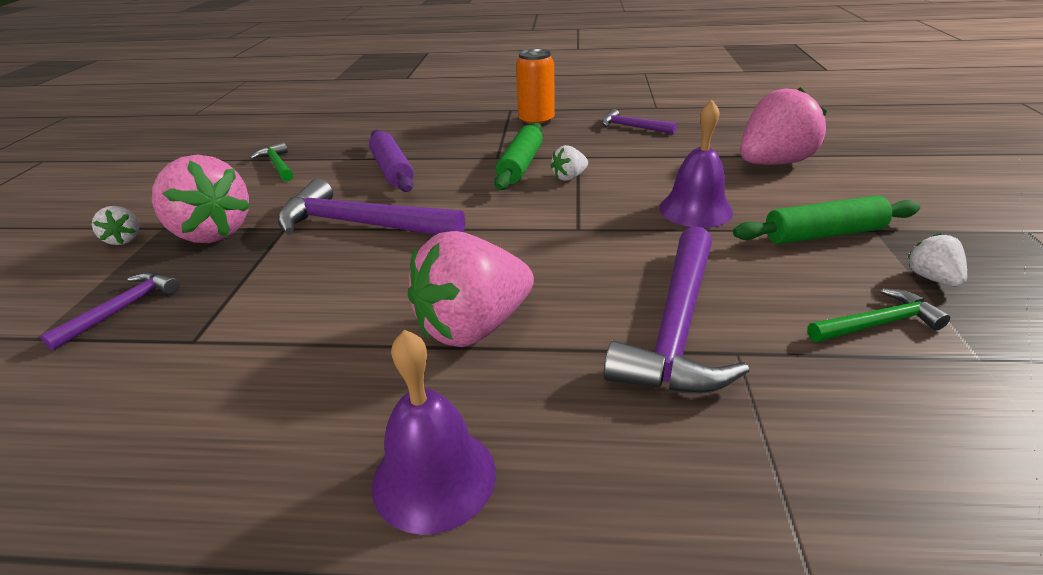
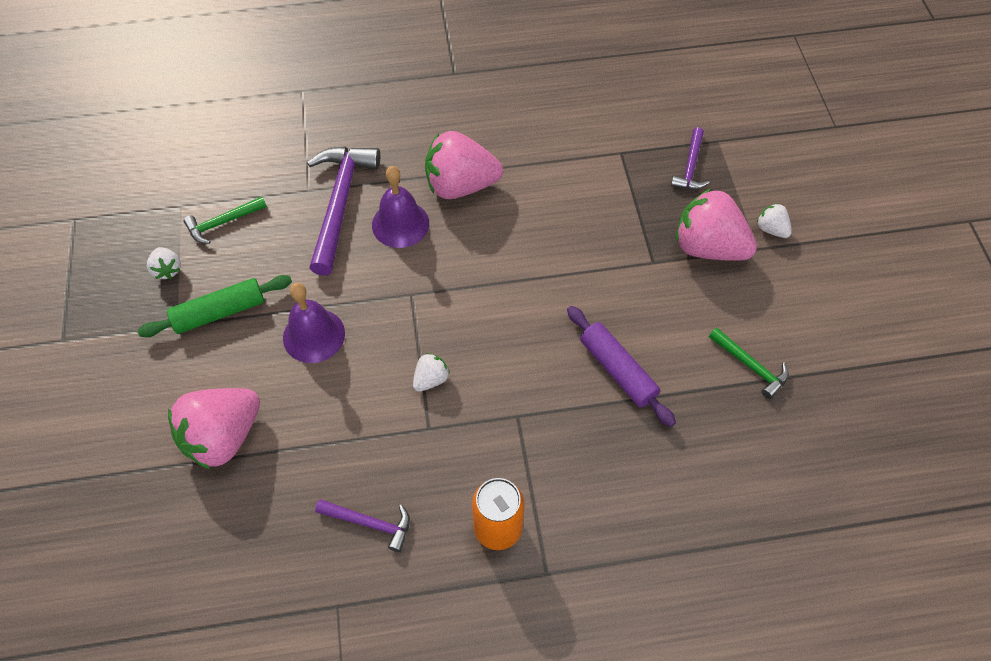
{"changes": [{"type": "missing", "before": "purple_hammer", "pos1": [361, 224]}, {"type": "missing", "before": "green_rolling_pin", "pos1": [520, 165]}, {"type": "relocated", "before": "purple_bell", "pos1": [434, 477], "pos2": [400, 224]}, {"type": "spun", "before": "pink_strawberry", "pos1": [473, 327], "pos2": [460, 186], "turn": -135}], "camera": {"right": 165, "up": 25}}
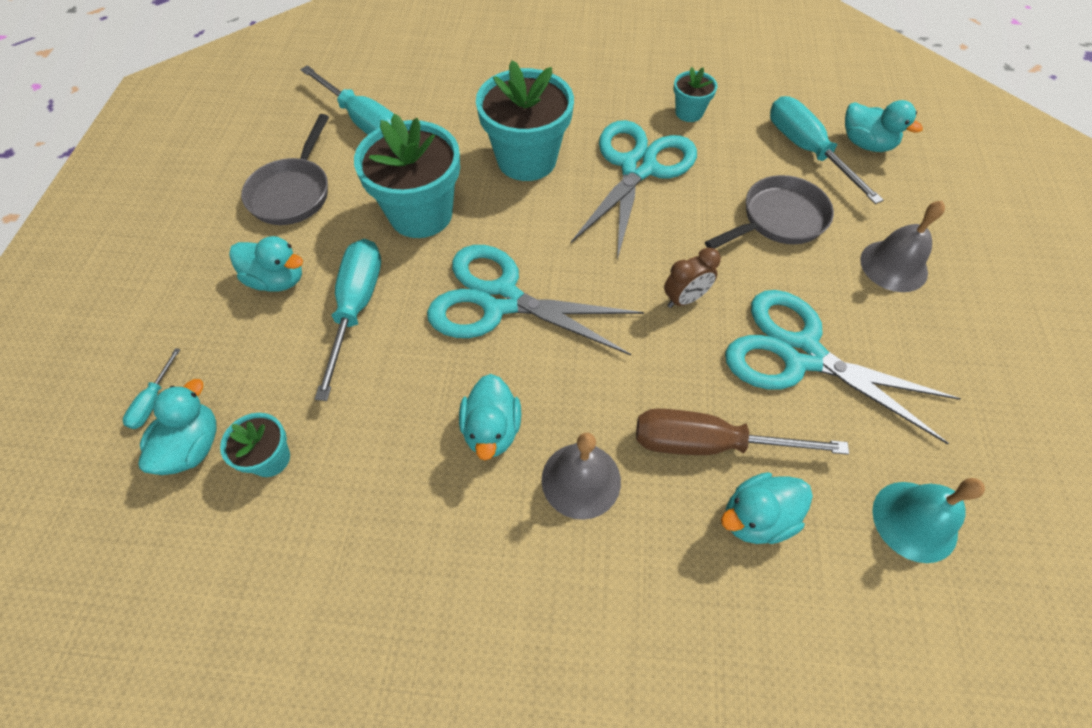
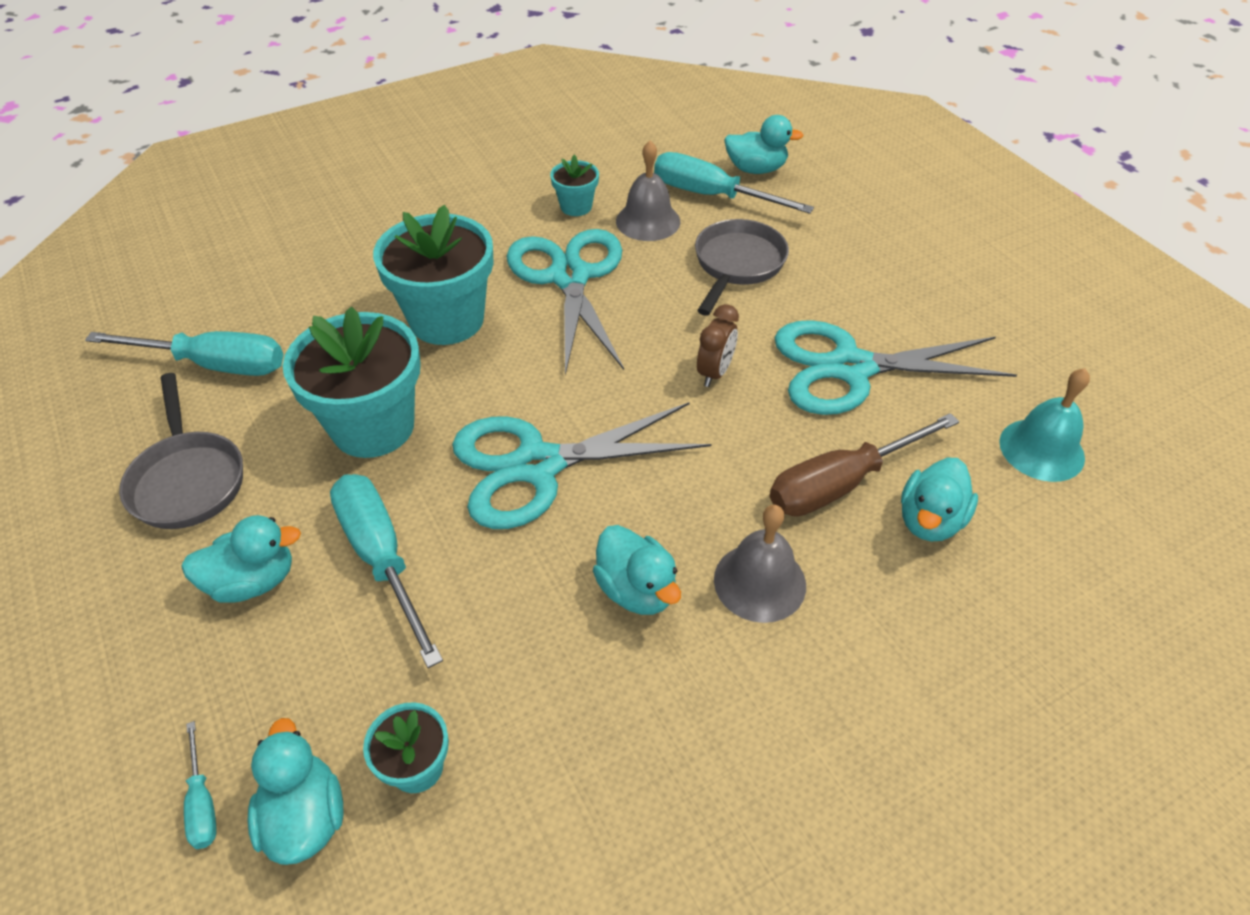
{"changes": [{"type": "relocated", "before": "grey_bell", "pos1": [893, 265], "pos2": [648, 221]}], "camera": {"right": -35, "up": -10}}
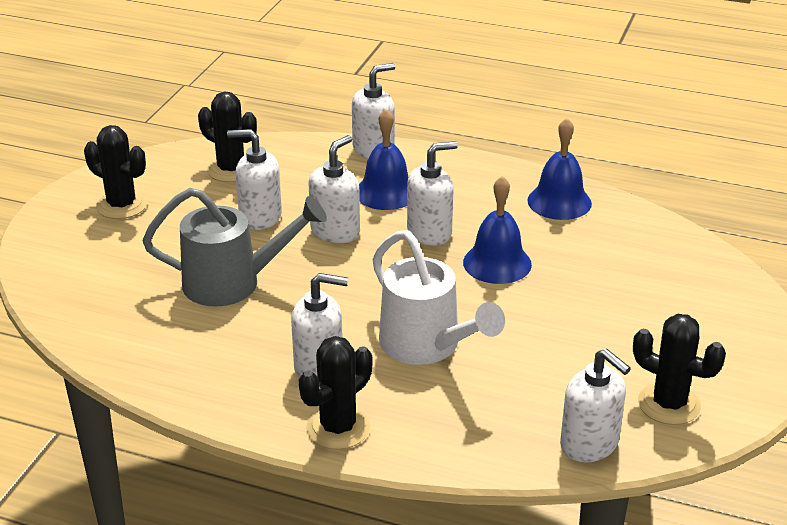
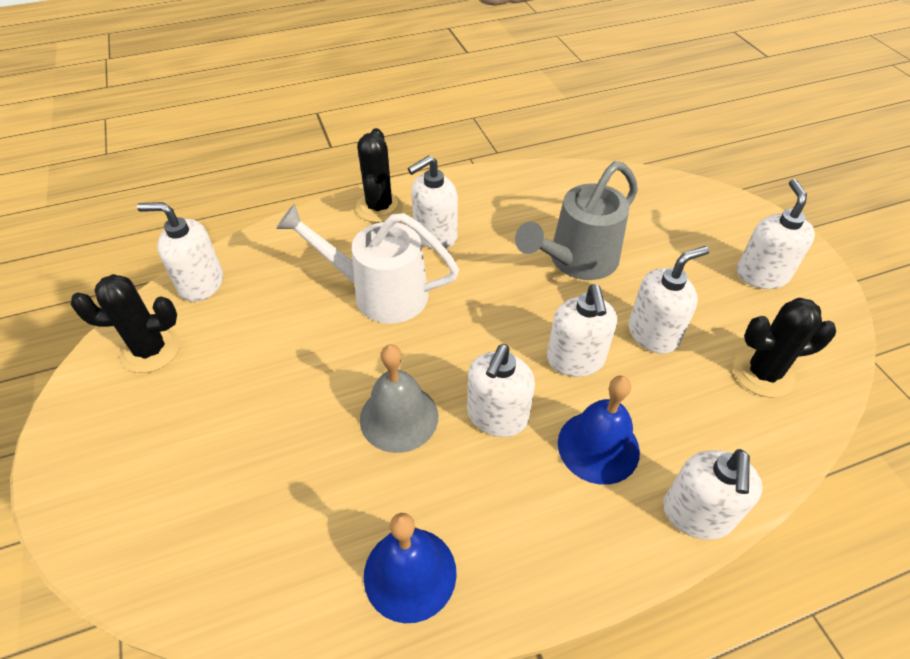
{"changes": [{"type": "exchanged", "before": "black_cactus", "after": "white_soap_dispenser", "pos1": [122, 205], "pos2": [761, 275]}, {"type": "colour", "before": "blue_bell", "after": "grey_bell", "pos1": [497, 263], "pos2": [399, 417]}], "camera": {"right": 140, "up": 15}}
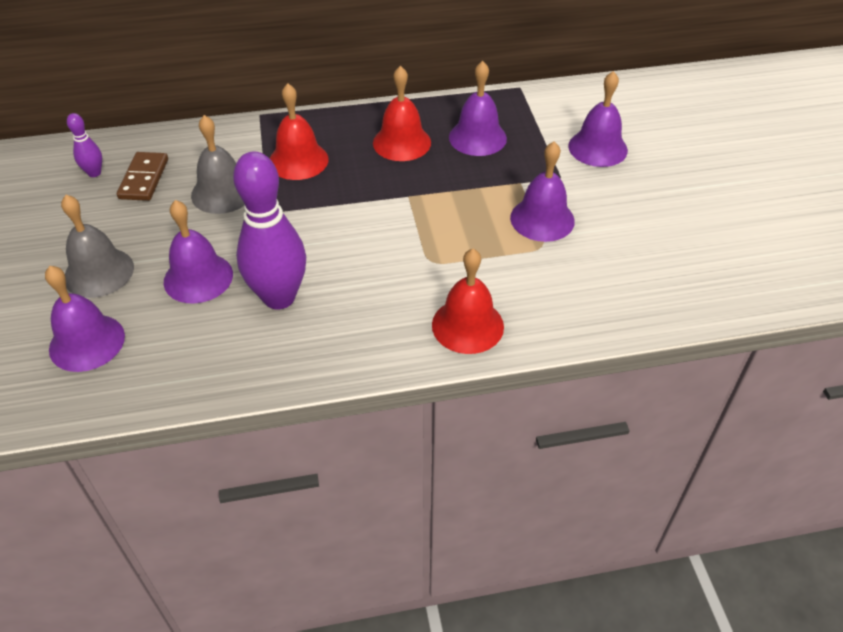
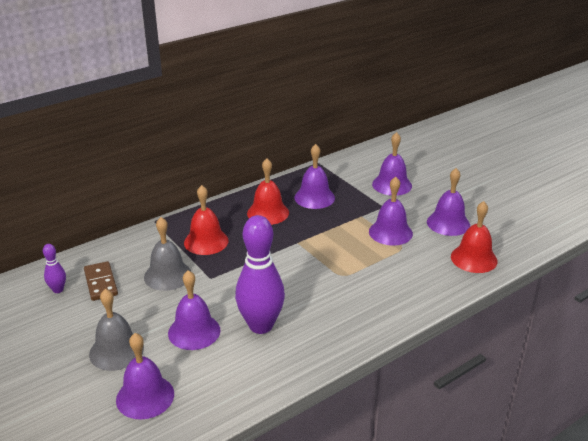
{"changes": [{"type": "appeared", "after": "purple_bell", "pos2": [448, 223]}, {"type": "relocated", "before": "red_bell", "pos1": [467, 325], "pos2": [474, 258]}], "camera": {"right": -25, "up": -15}}
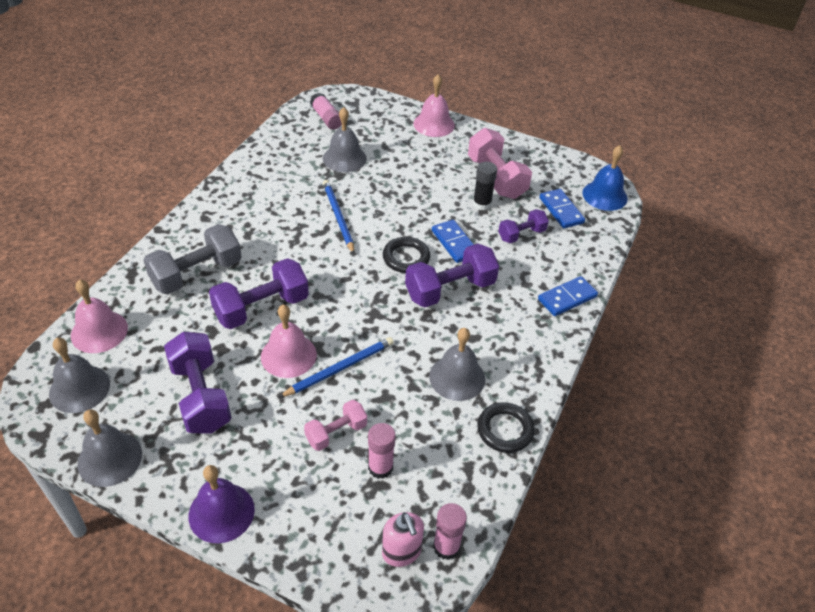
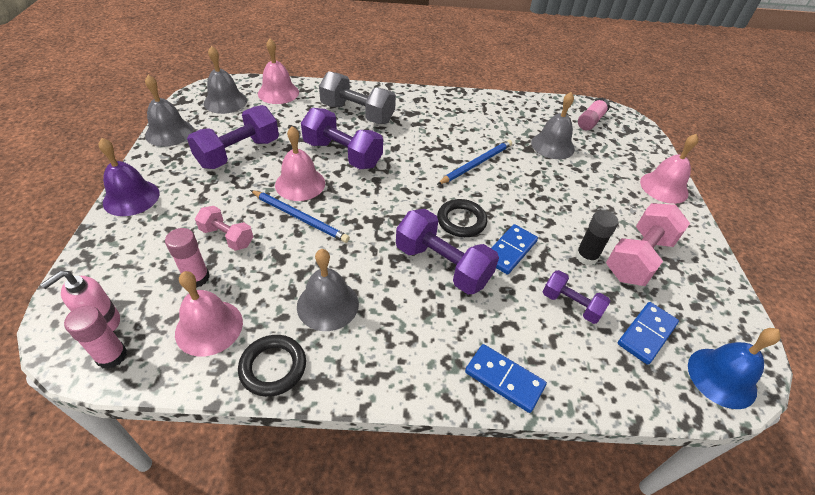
{"changes": [{"type": "appeared", "after": "pink_bell", "pos2": [209, 327]}], "camera": {"right": 65, "up": 0}}
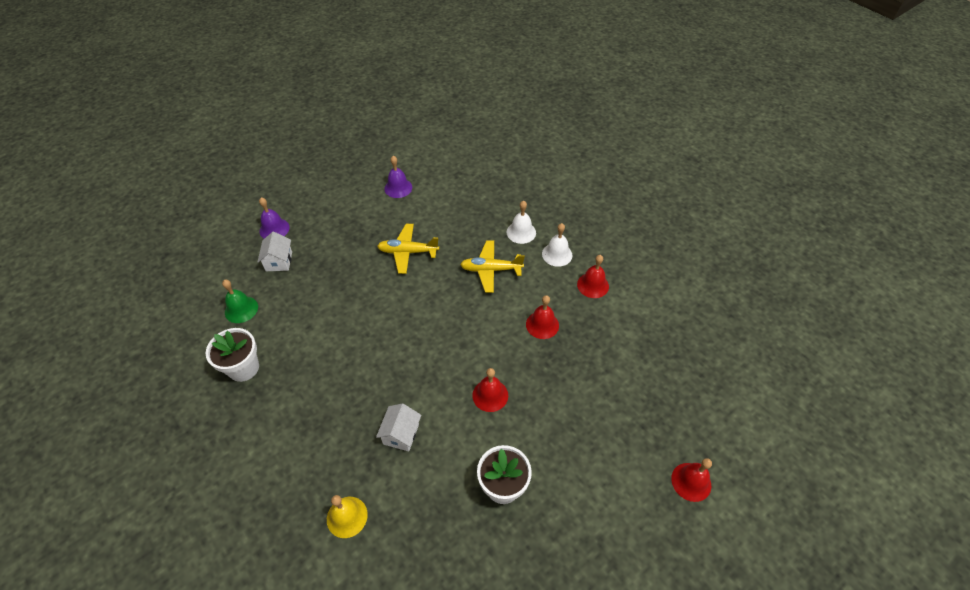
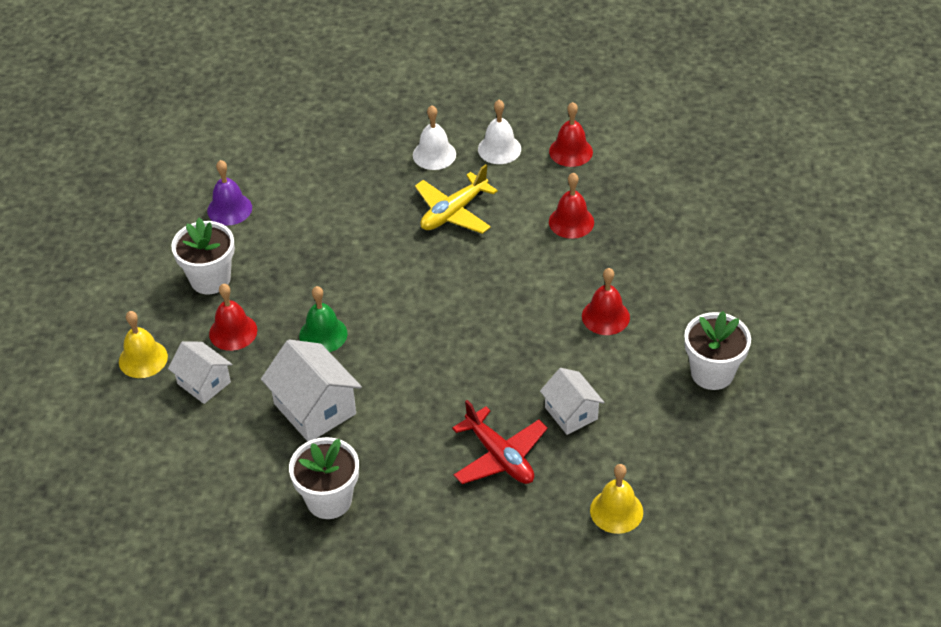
{"changes": [{"type": "missing", "before": "yellow_plane", "pos1": [408, 252]}, {"type": "appeared", "after": "white_flower_pot", "pos2": [210, 279]}, {"type": "appeared", "after": "white_house", "pos2": [315, 408]}, {"type": "appeared", "after": "red_plane", "pos2": [499, 456]}, {"type": "relocated", "before": "green_bell", "pos1": [241, 309], "pos2": [323, 334]}, {"type": "relocated", "before": "red_bell", "pos1": [691, 482], "pos2": [233, 332]}, {"type": "colour", "before": "purple_bell", "after": "yellow_bell", "pos1": [274, 229], "pos2": [143, 359]}], "camera": {"right": -45, "up": -5}}
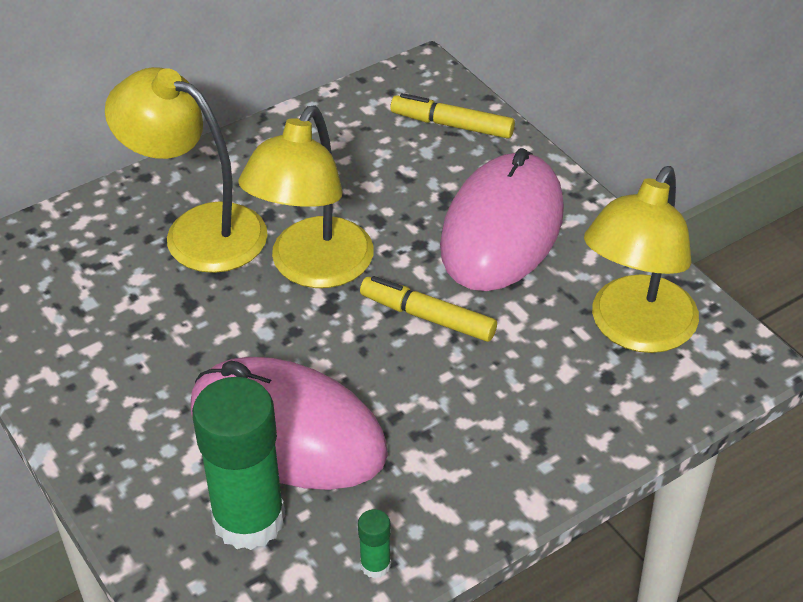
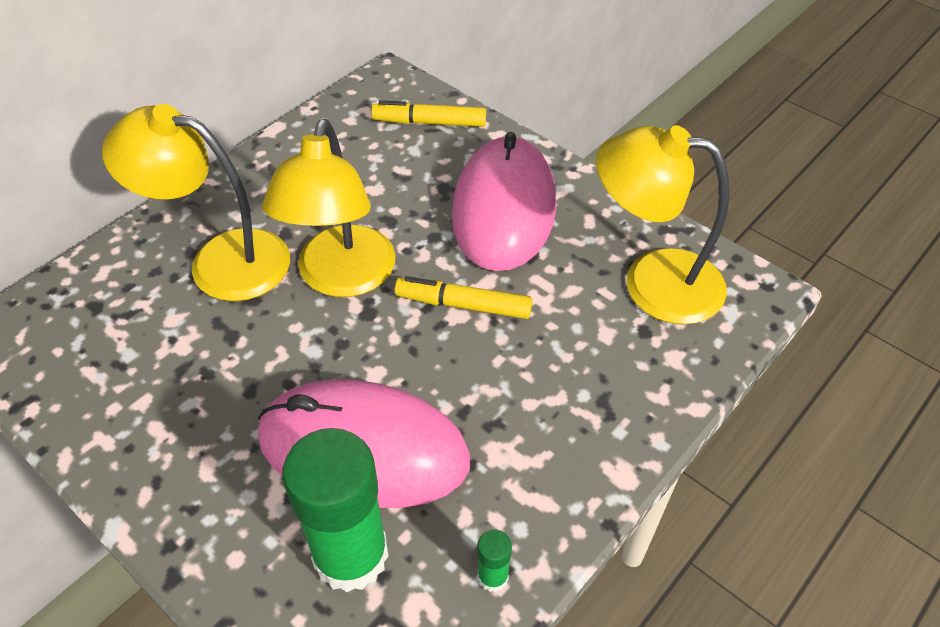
{"changes": [{"type": "spun", "before": "yellow_lamp", "pos1": [635, 330], "pos2": [652, 282], "turn": 90}], "camera": {"right": -15, "up": 5}}
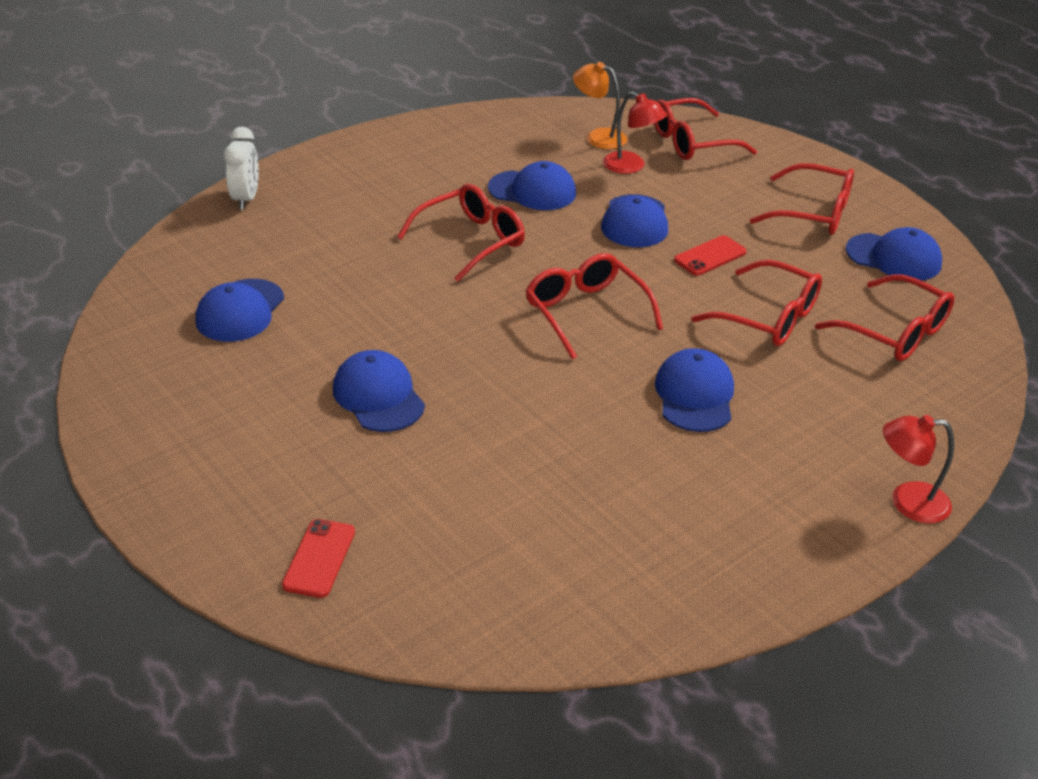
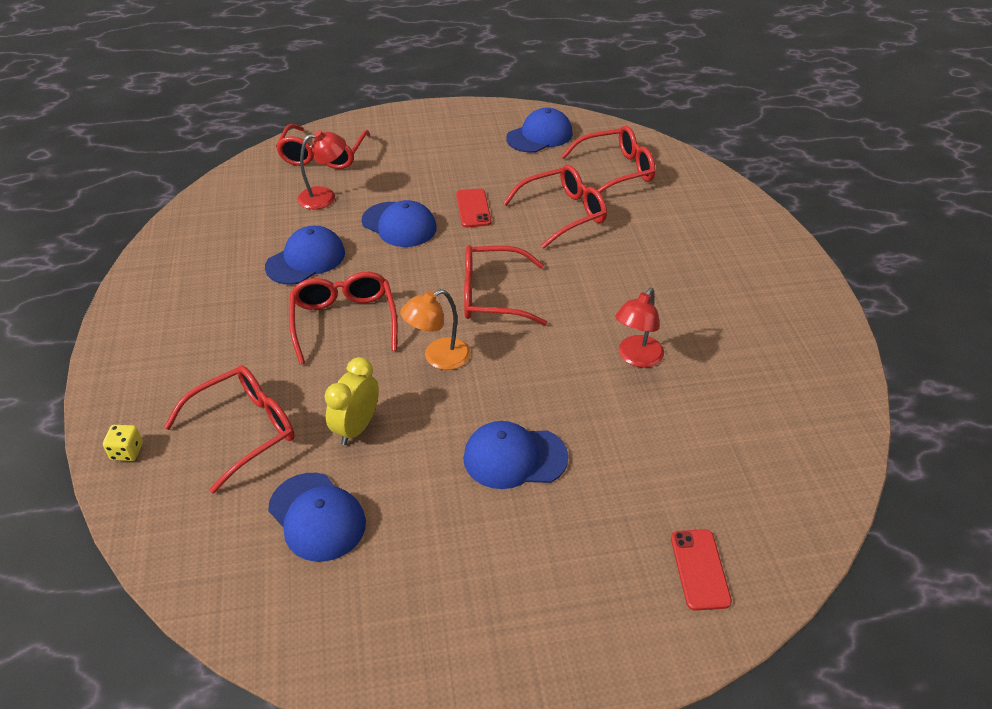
{"changes": [{"type": "missing", "before": "blue_cap", "pos1": [695, 395]}, {"type": "appeared", "after": "yellow_clock", "pos2": [356, 427]}, {"type": "relocated", "before": "orange_lamp", "pos1": [598, 137], "pos2": [438, 358]}, {"type": "relocated", "before": "red_glasses", "pos1": [813, 213], "pos2": [245, 430]}, {"type": "relocated", "before": "red_lamp", "pos1": [908, 502], "pos2": [636, 358]}, {"type": "exchanged", "before": "white_clock", "after": "yellow_dice", "pos1": [246, 199], "pos2": [127, 451]}, {"type": "spun", "before": "red_phone", "pos1": [319, 558], "pos2": [699, 569], "turn": 45}], "camera": {"right": -60, "up": 5}}
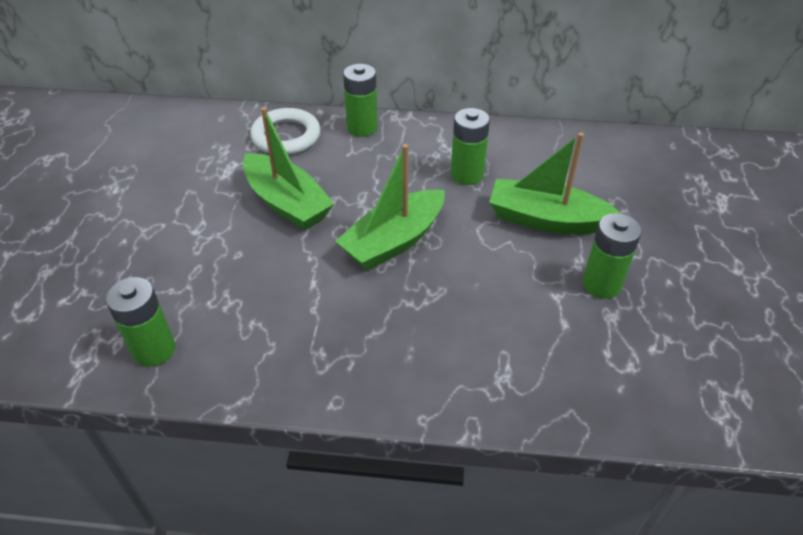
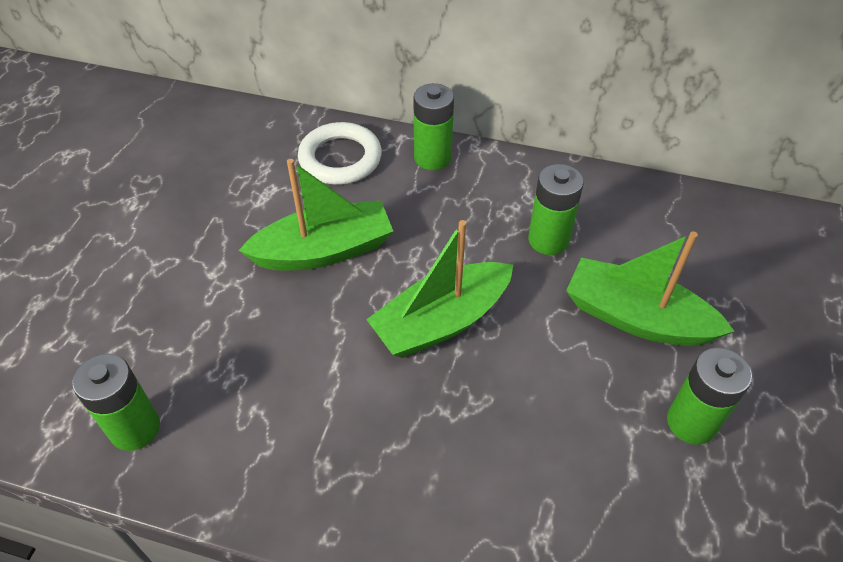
{"changes": [{"type": "spun", "before": "green_boat", "pos1": [287, 203], "pos2": [324, 250], "turn": -75}], "camera": {"right": 10, "up": 5}}
